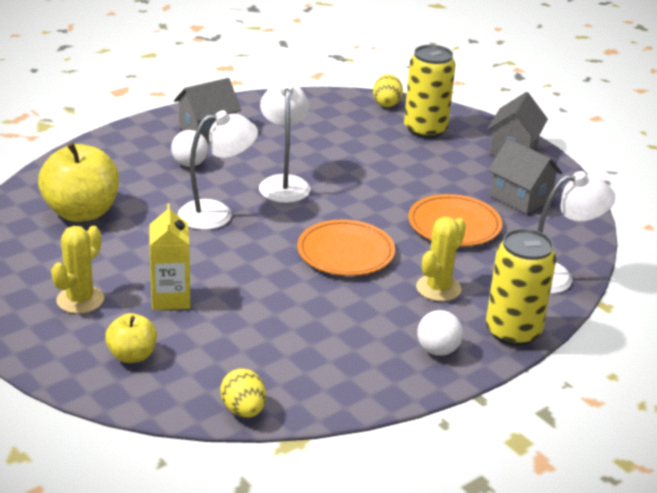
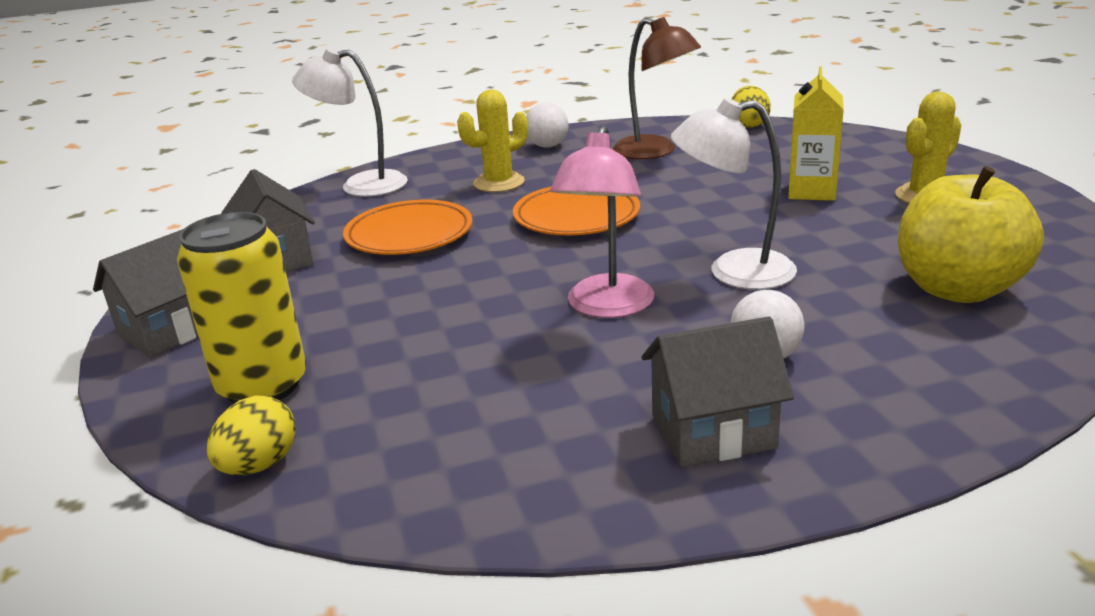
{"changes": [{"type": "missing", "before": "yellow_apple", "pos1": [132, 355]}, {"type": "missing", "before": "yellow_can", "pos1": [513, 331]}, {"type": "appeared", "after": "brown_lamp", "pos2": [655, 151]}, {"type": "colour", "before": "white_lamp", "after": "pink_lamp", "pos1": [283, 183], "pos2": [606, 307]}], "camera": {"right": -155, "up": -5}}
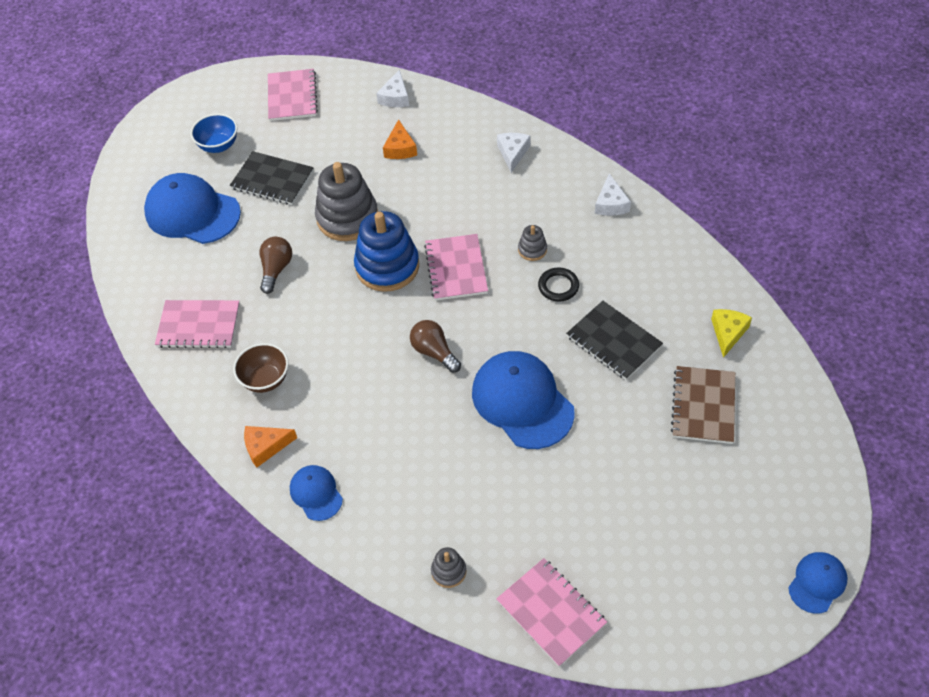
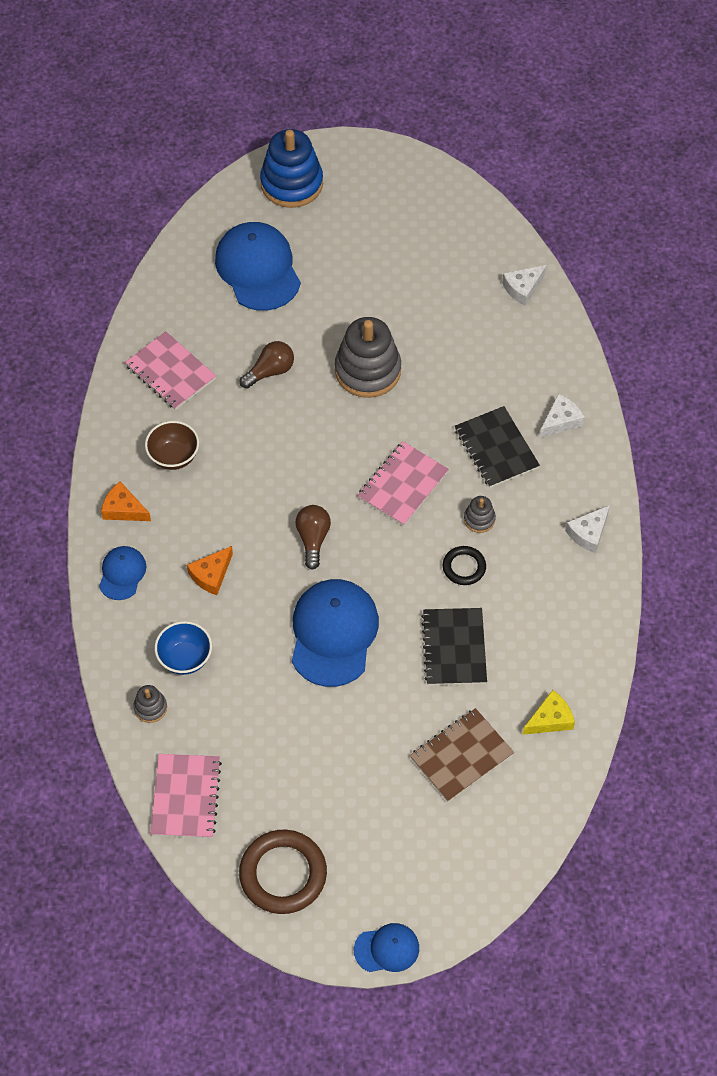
{"changes": [{"type": "missing", "before": "pink_notebook", "pos1": [292, 96]}, {"type": "appeared", "after": "brown_ring", "pos2": [283, 874]}, {"type": "relocated", "before": "blue_bowl", "pos1": [219, 146], "pos2": [185, 658]}, {"type": "relocated", "before": "black_notebook", "pos1": [272, 180], "pos2": [496, 448]}, {"type": "relocated", "before": "blue_stacking_toy", "pos1": [387, 266], "pos2": [291, 184]}, {"type": "relocated", "before": "orange_cheese", "pos1": [400, 148], "pos2": [211, 575]}], "camera": {"right": 40, "up": 5}}
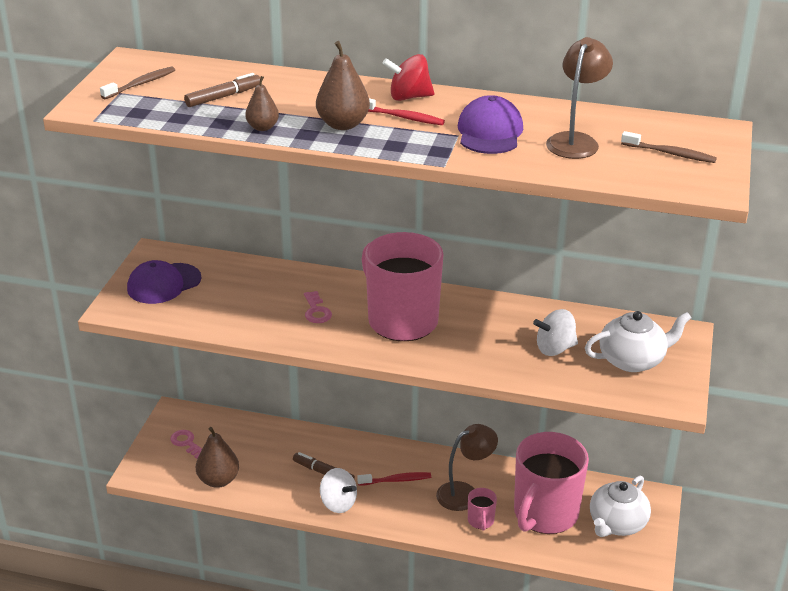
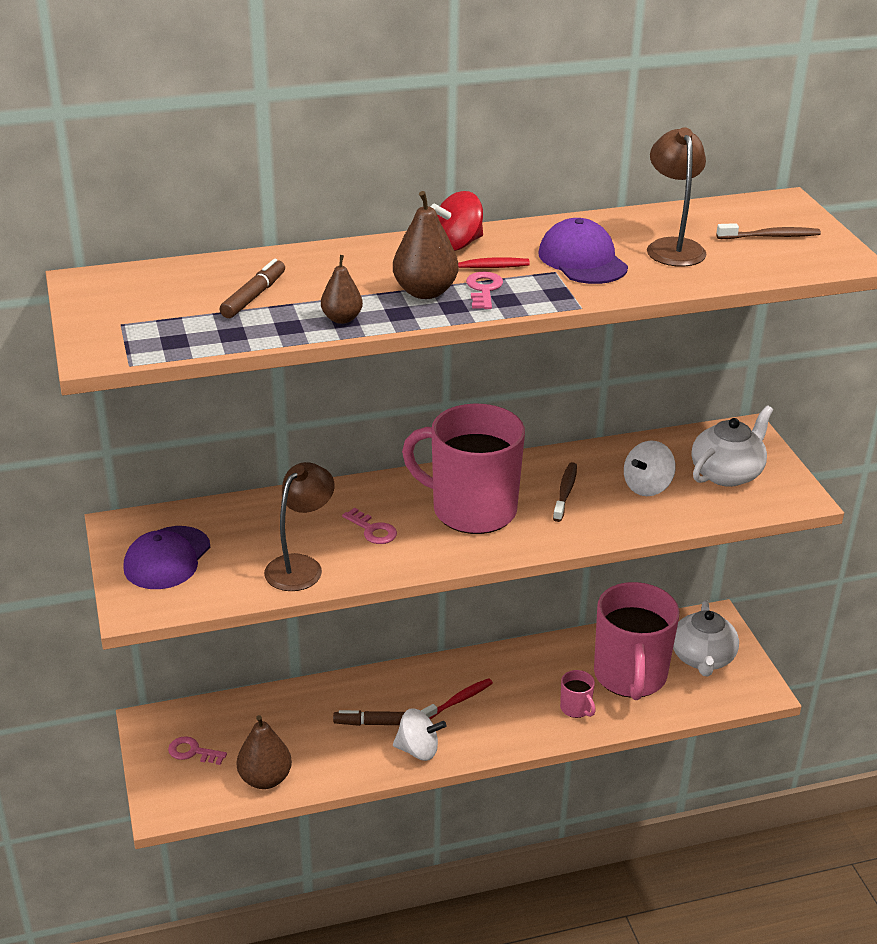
{"changes": [{"type": "appeared", "after": "pink_key", "pos2": [484, 289]}, {"type": "relocated", "before": "brown_toothbrush", "pos1": [141, 84], "pos2": [565, 492]}, {"type": "relocated", "before": "brown_lamp", "pos1": [465, 493], "pos2": [300, 566]}], "camera": {"right": -30, "up": 0}}
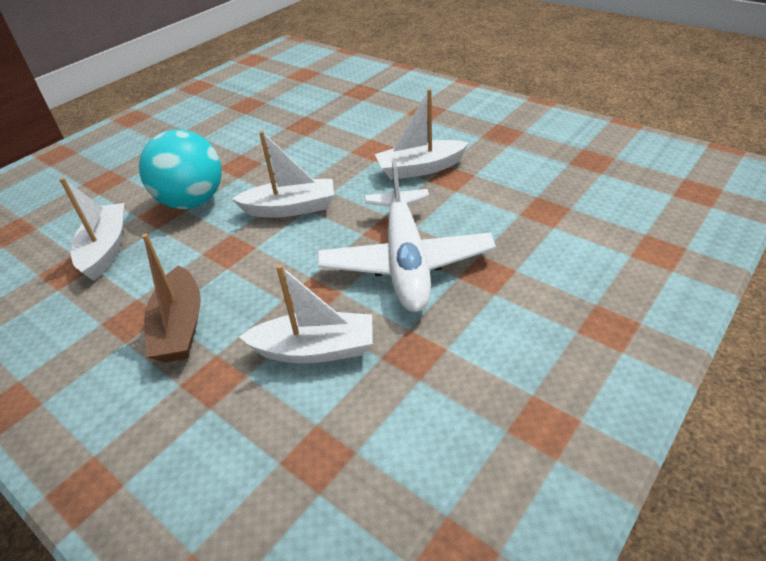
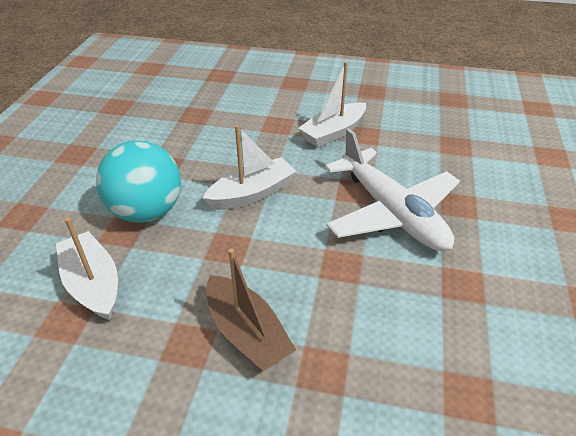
{"changes": [{"type": "missing", "before": "white_boat", "pos1": [315, 349]}], "camera": {"right": -30, "up": 0}}
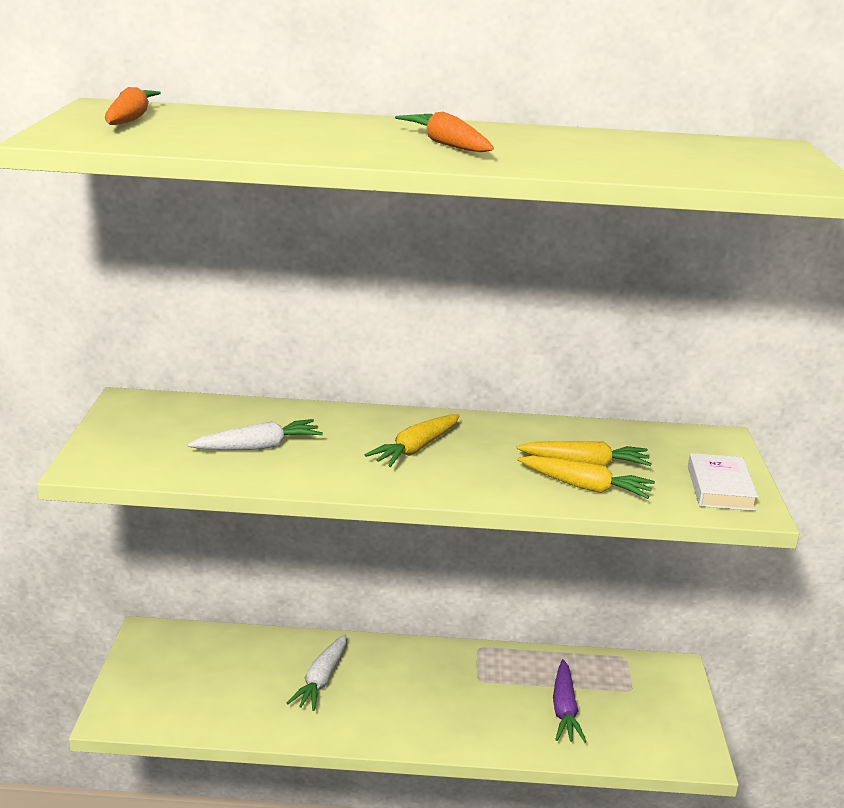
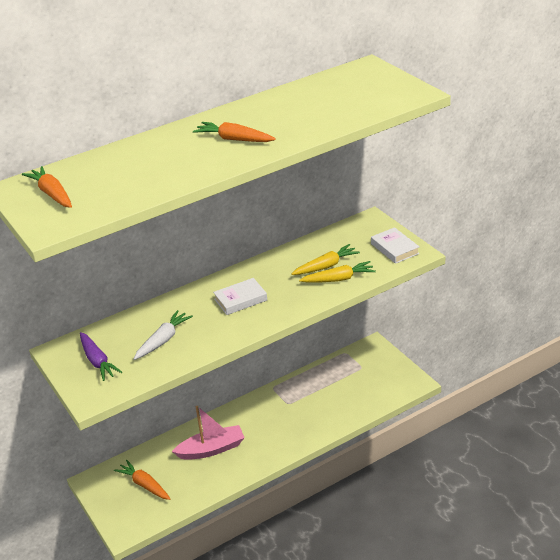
{"changes": [{"type": "appeared", "after": "orange_carrot", "pos2": [144, 485]}, {"type": "relocated", "before": "purple_carrot", "pos1": [564, 709], "pos2": [97, 361]}, {"type": "exchanged", "before": "white_carrot", "after": "pink_boat", "pos1": [321, 680], "pos2": [211, 449]}, {"type": "exchanged", "before": "yellow_carrot", "after": "white_book", "pos1": [415, 449], "pos2": [240, 300]}], "camera": {"right": -30, "up": 10}}
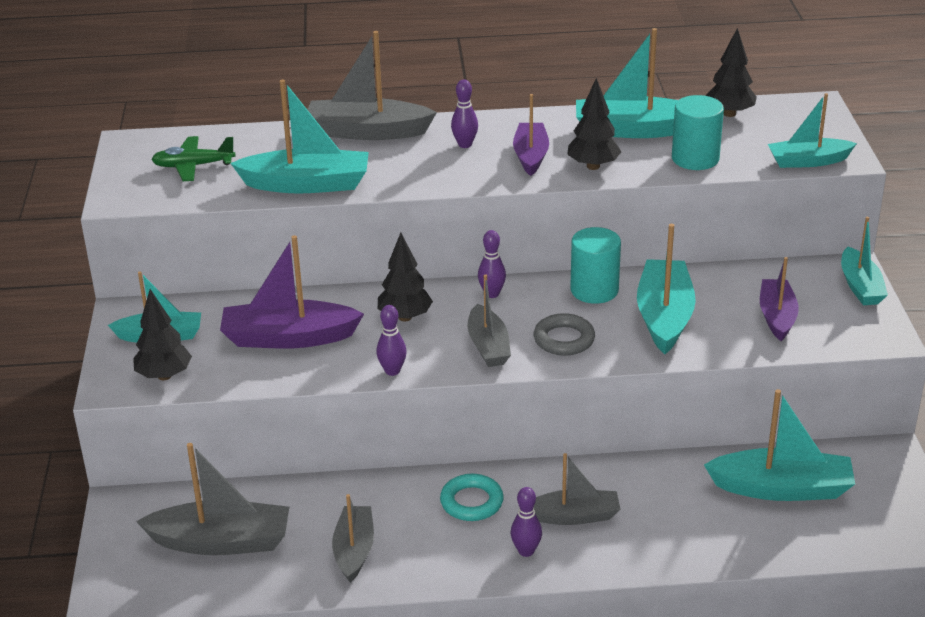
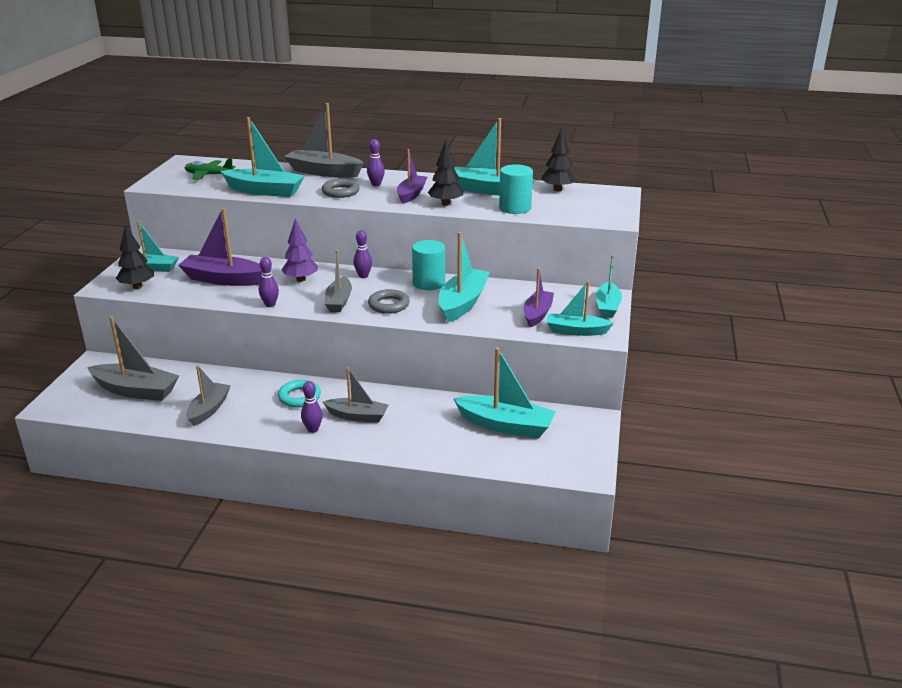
{"changes": [{"type": "appeared", "after": "grey_ring", "pos2": [340, 192]}, {"type": "relocated", "before": "turquoise_boat", "pos1": [808, 161], "pos2": [576, 331]}, {"type": "colour", "before": "black_tree", "after": "purple_tree", "pos1": [405, 317], "pos2": [301, 279]}], "camera": {"right": 15, "up": -5}}
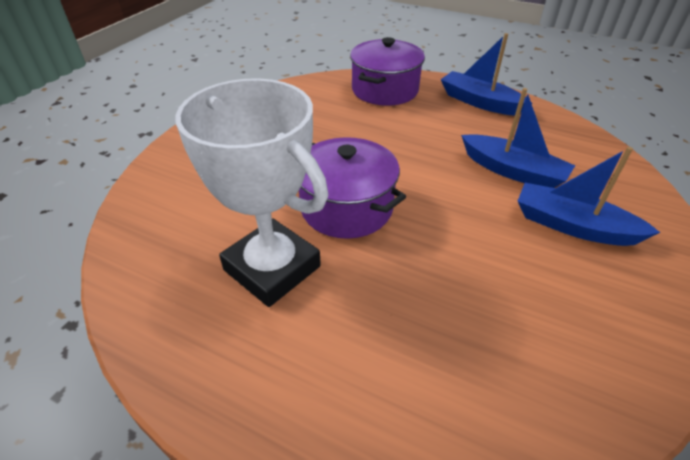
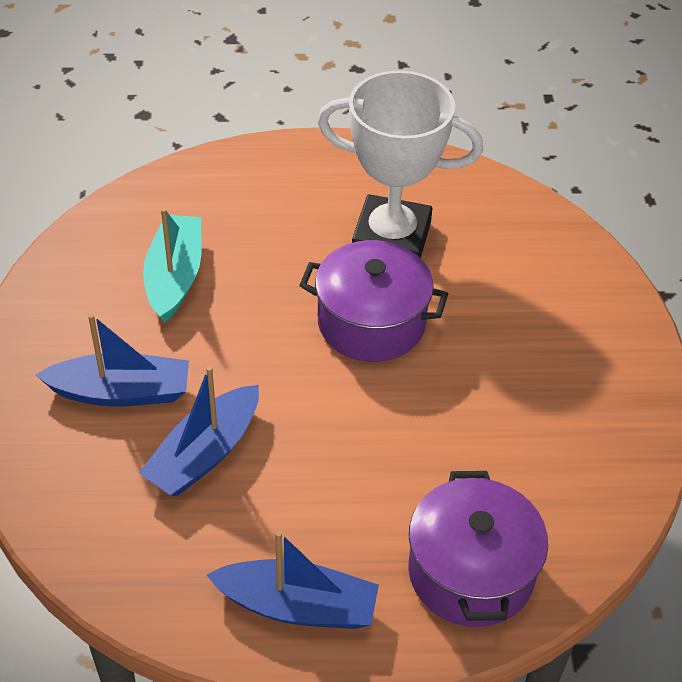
{"changes": [{"type": "appeared", "after": "turquoise_boat", "pos2": [174, 277]}, {"type": "spun", "before": "blue_boat", "pos1": [513, 171], "pos2": [204, 454], "turn": -60}], "camera": {"right": 150, "up": 5}}
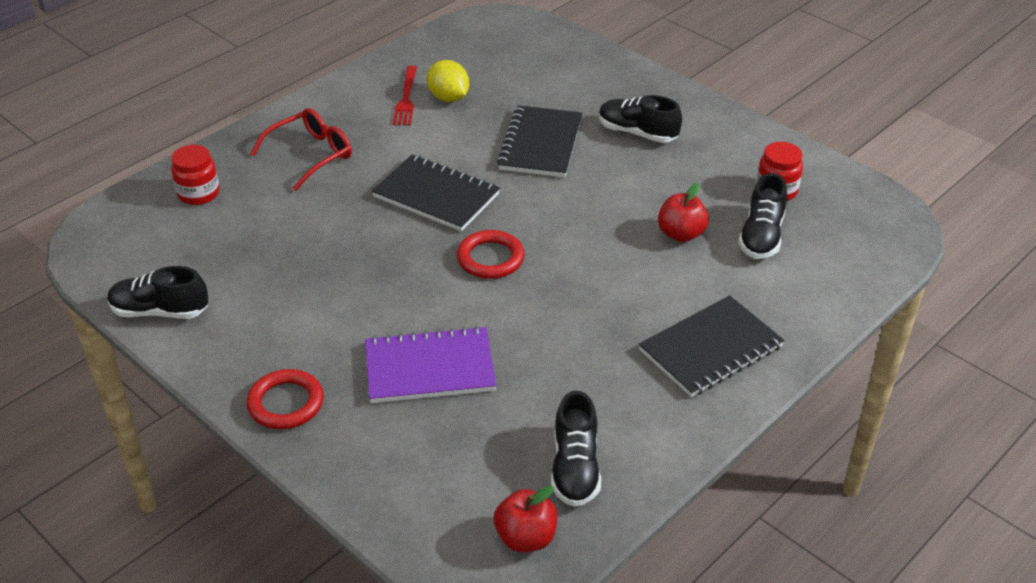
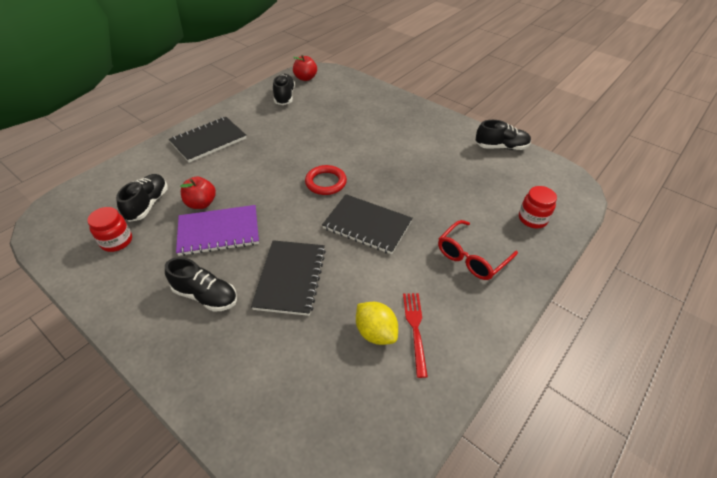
{"changes": [{"type": "missing", "before": "red_ring", "pos1": [286, 403]}, {"type": "relocated", "before": "purple_notebook", "pos1": [429, 368], "pos2": [219, 232]}], "camera": {"right": 175, "up": 5}}
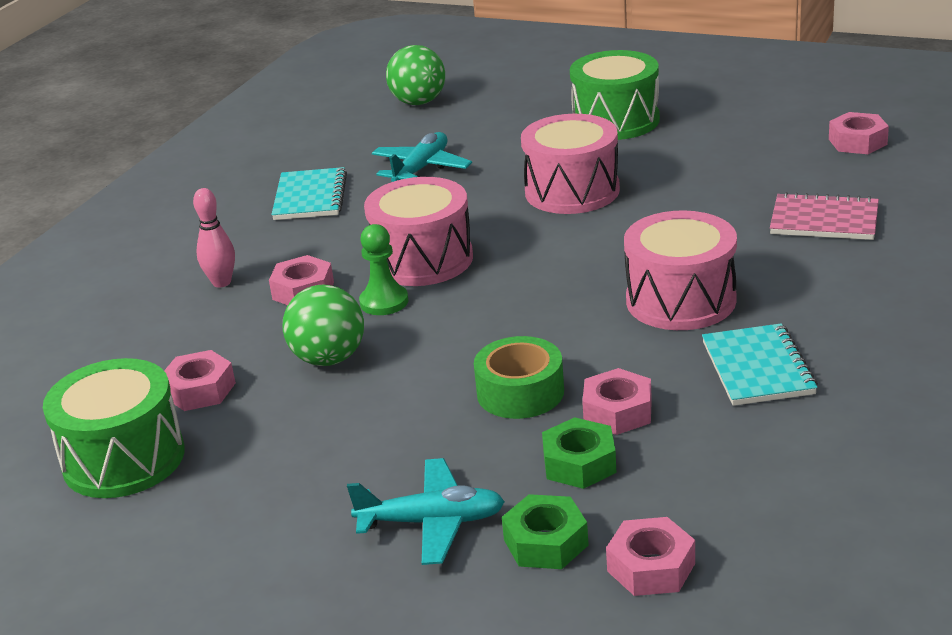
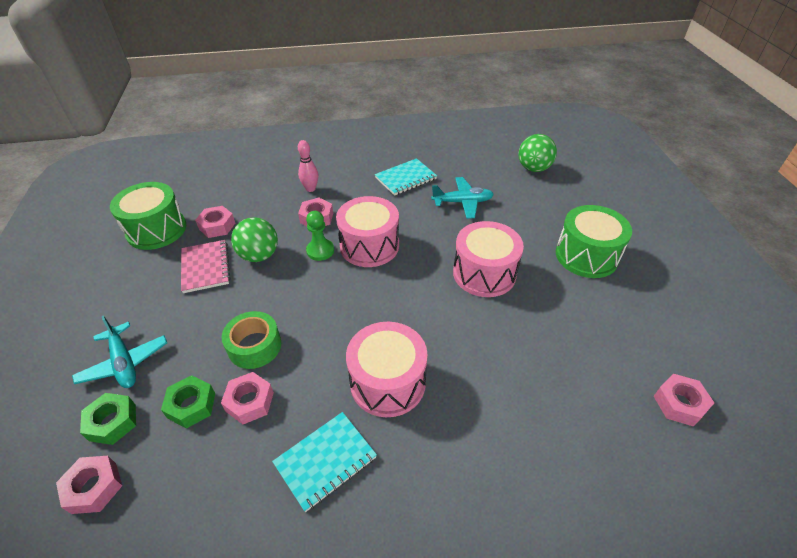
{"changes": [{"type": "relocated", "before": "pink_notebook", "pos1": [824, 220], "pos2": [205, 267]}], "camera": {"right": 55, "up": 15}}
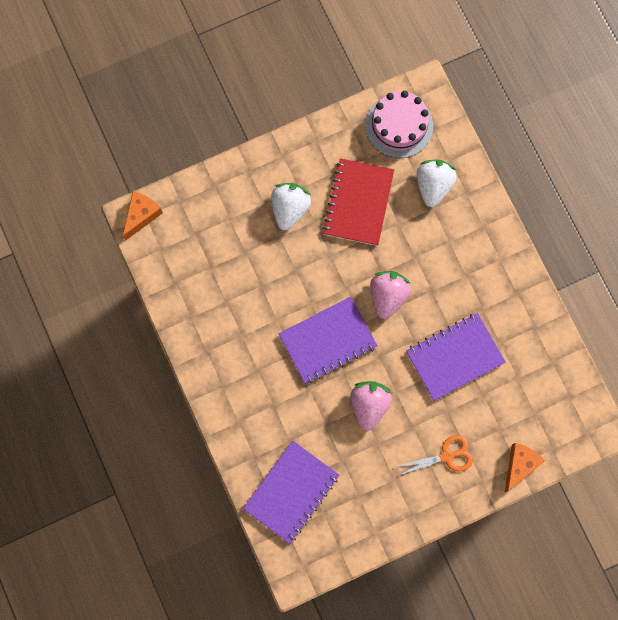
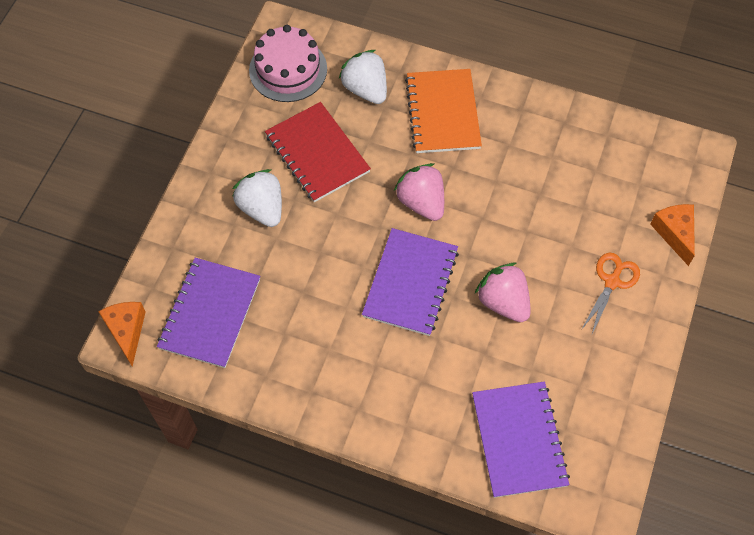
{"changes": [{"type": "appeared", "after": "orange_notebook", "pos2": [443, 113]}, {"type": "relocated", "before": "purple_notebook", "pos1": [455, 357], "pos2": [210, 313]}], "camera": {"right": -45, "up": -15}}
